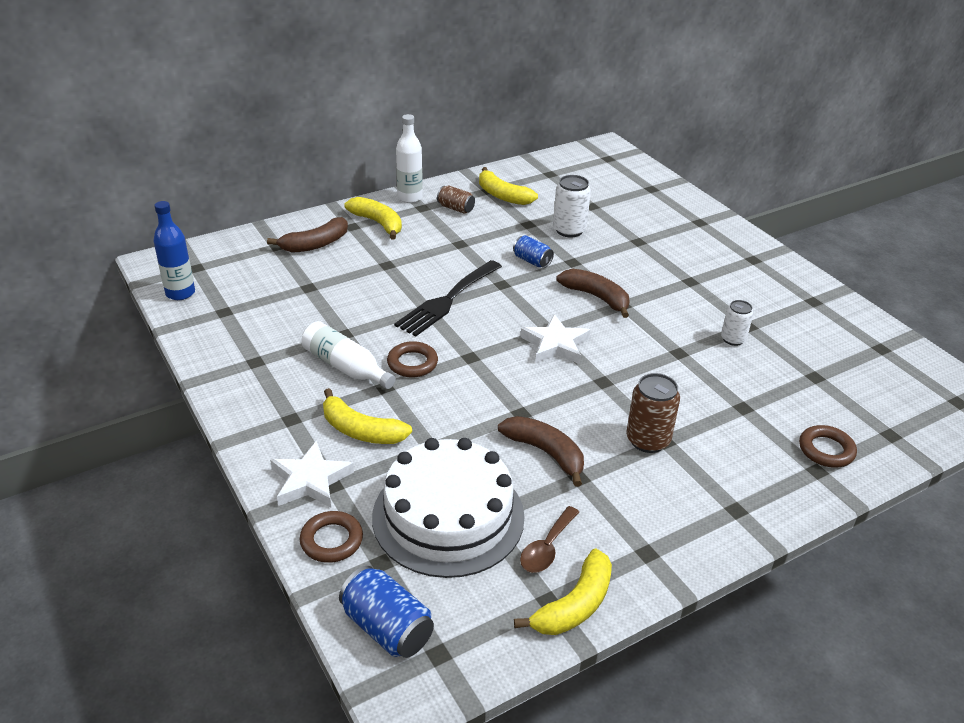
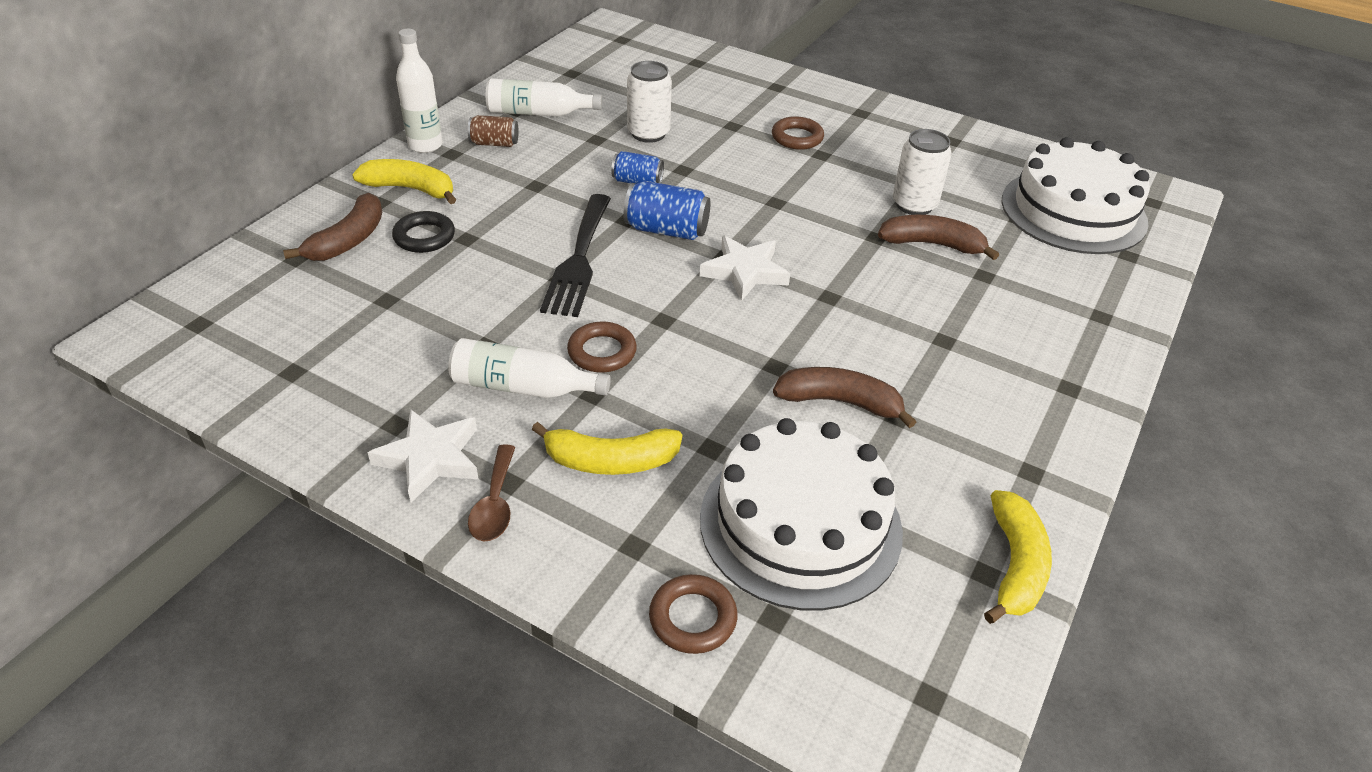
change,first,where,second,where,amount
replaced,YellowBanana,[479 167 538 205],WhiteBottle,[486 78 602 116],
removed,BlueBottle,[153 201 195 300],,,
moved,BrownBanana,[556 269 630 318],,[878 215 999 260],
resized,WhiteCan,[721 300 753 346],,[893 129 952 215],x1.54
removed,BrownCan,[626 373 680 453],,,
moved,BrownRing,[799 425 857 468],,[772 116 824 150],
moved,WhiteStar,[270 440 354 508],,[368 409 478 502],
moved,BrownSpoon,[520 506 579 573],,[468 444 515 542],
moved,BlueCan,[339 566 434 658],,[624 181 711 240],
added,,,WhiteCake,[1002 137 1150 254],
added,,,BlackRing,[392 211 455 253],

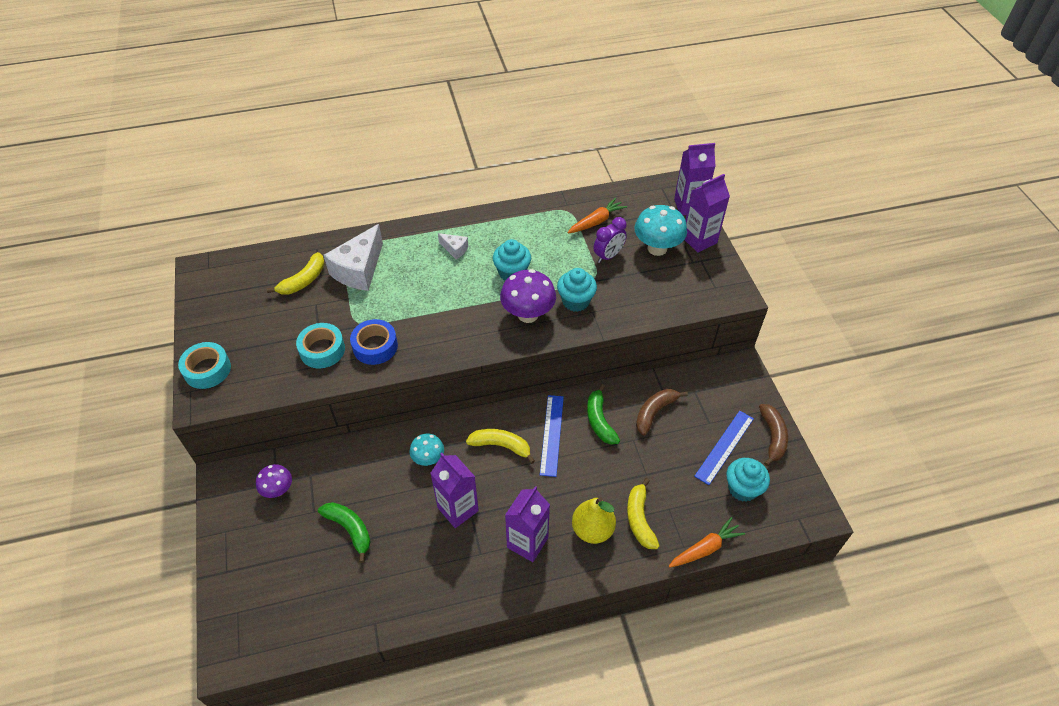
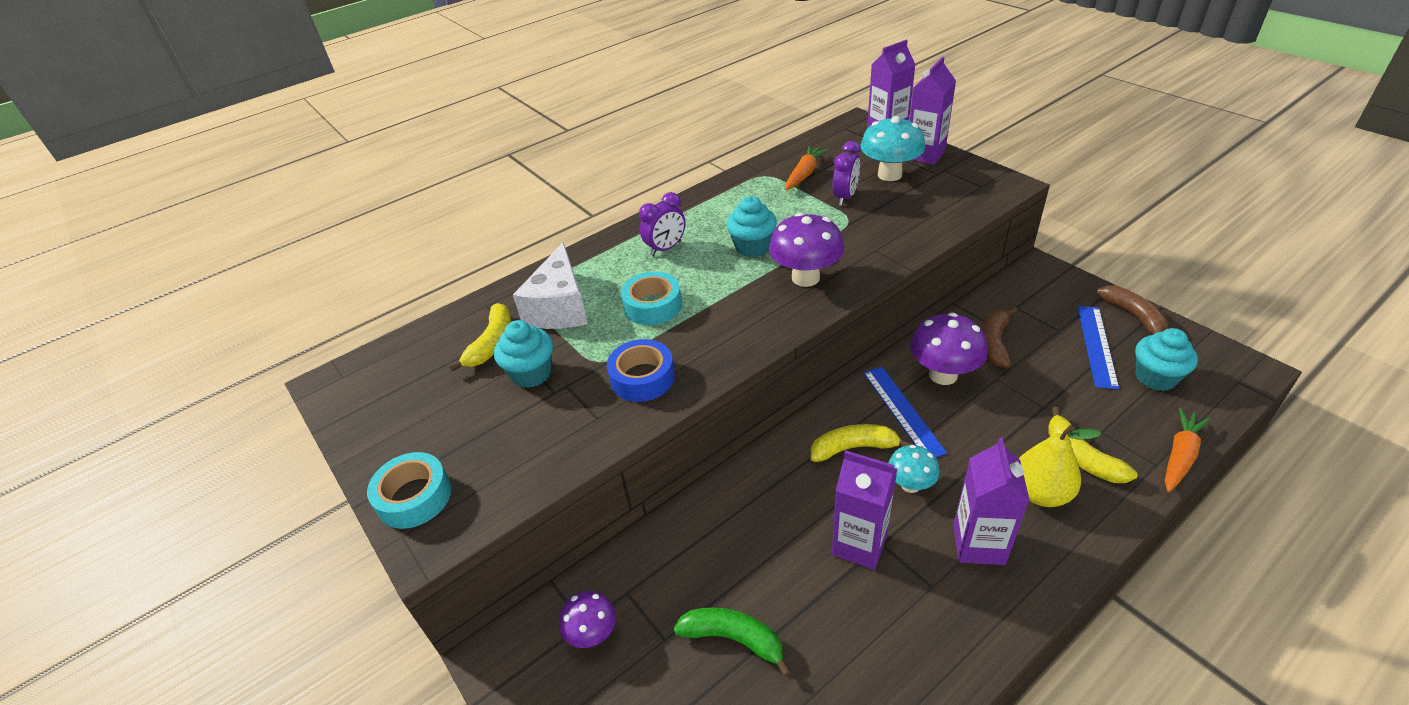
change,first,where,second,where,amount
replaced,WhiteCheese,[438 233 468 260],PurpleClock,[639 192 686 256],
moved,TurquoiseCupcake,[557 268 597 312],,[494 320 553 388],
moved,TurquoiseTape,[296 323 345 368],,[621 271 682 325],
replaced,GreenBanana,[587 384 620 445],PurpleMushroom,[910 313 988 385],
moved,TurquoiseMushroom,[410 434 444 466],,[888 445 940 493],

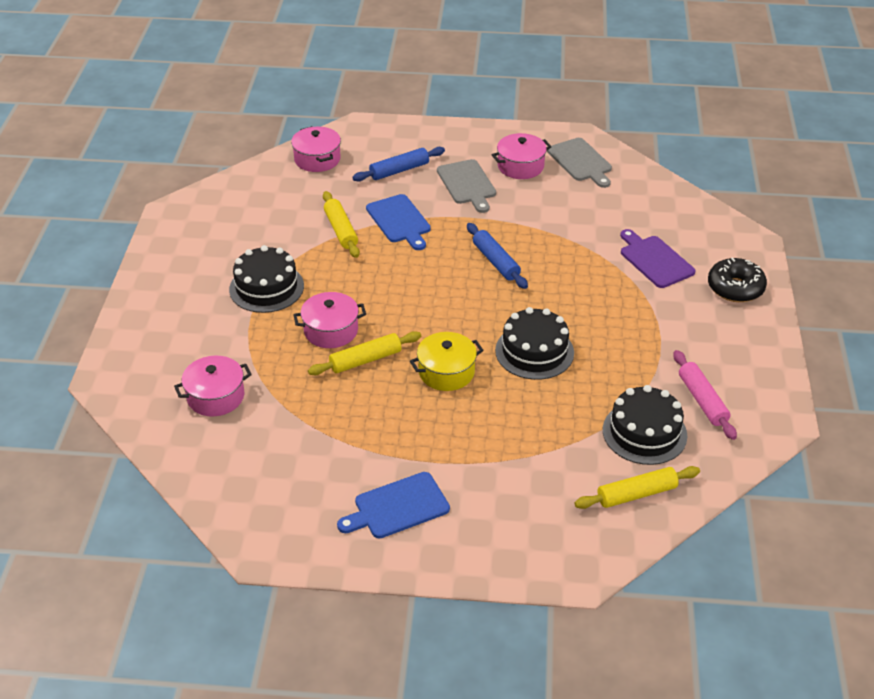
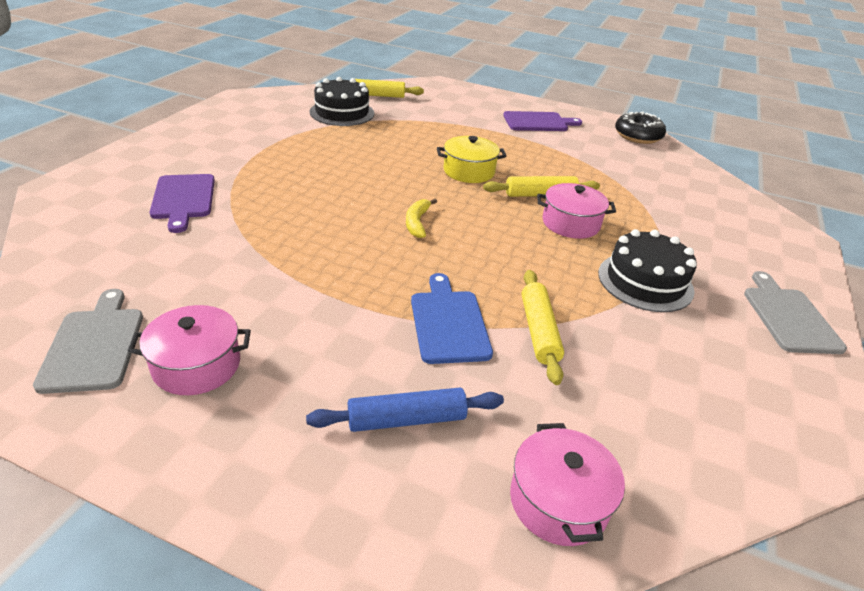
change,first,where,second,where,amount
moved,GreyCuttingBoard,[437 159 496 213],,[744 271 847 354],
removed,BlueRollingPin,[467 223 528 289],,,
moved,BlackDonut,[708 258 767 302],,[615 112 666 144],
removed,BlackCake,[495 307 574 380],,,
removed,PinkRollingPin,[673 350 737 440],,,
removed,PinkPot,[174 356 252 417],,,
recoloured,BlueCuttingBoard,[337 472 450 538],PurpleCuttingBoard,[503 111 582 131],
added,,,YellowBanana,[406 199 437 238],

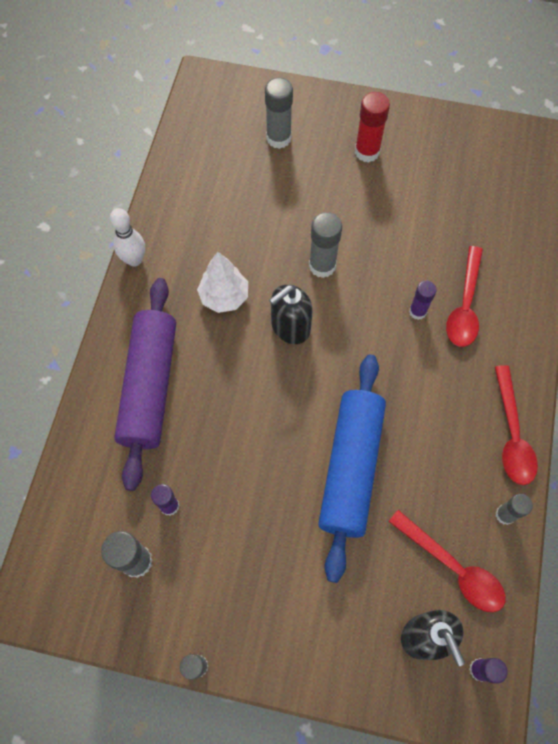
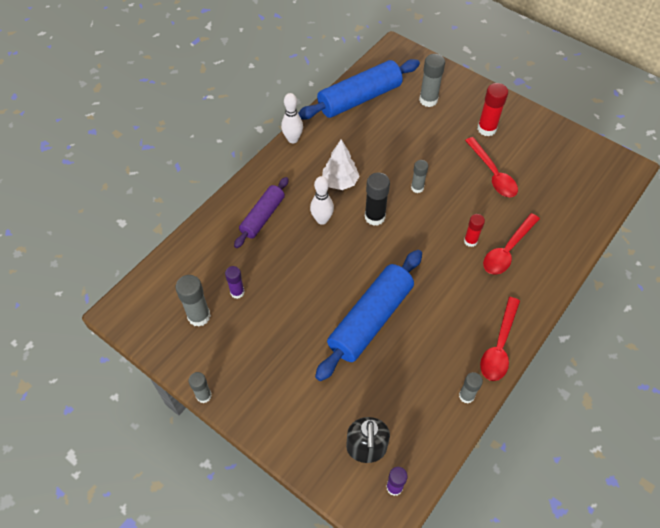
change,first,where,second,where,amount
resized,GreyGlueStick,[309 212 342 278],,[411 160 428 193],x0.64
resized,PurpleRollingPin,[114 278 176 491],,[234 177 289 248],x0.61
recoloured,PurpleGlueStick,[409 281 437 320],RedGlueStick,[464 214 485 247],
replaced,BlackSoapDispenser,[269 285 313 344],BlackGlueStick,[365 173 390 226],
moved,RedSpoon,[388 510 506 612],,[465 137 518 197],
added,,,BlueRollingPin,[298 59 420 120],
added,,,WhiteBowlingPin,[310 176 334 225],

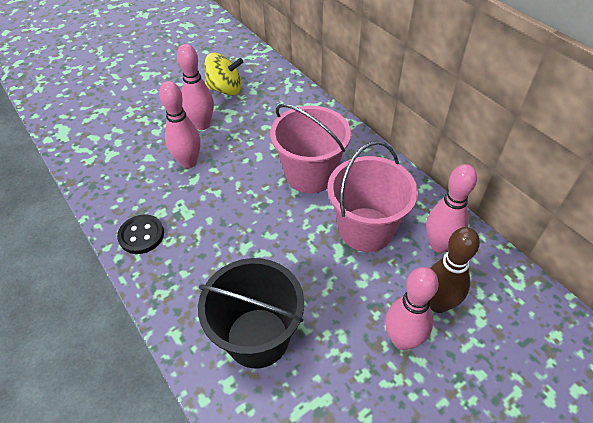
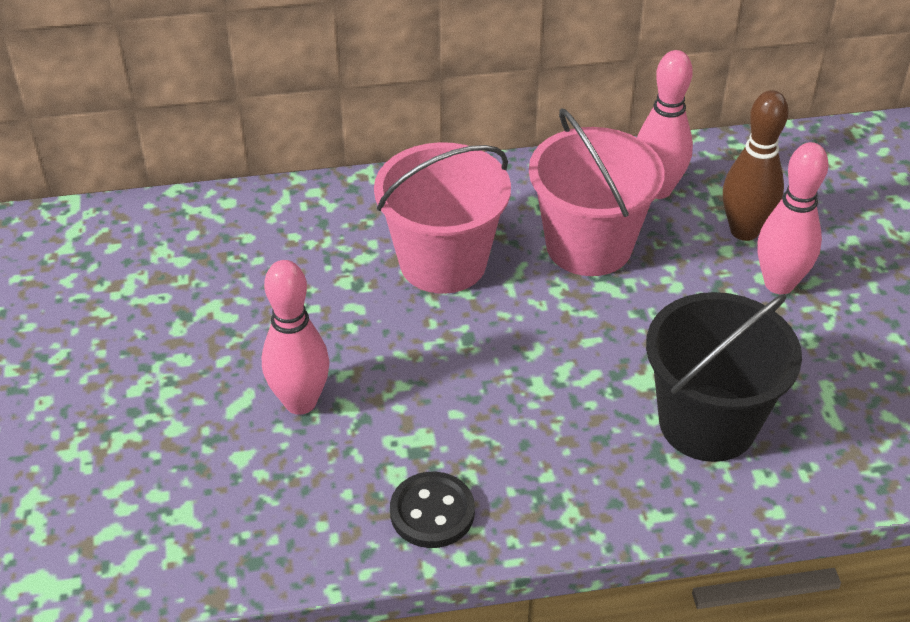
change,first,where,second,where,amount
removed,PinkBowlingPin,[177 44 214 130],,,
removed,YellowSpinningTop,[204 53 243 95],,,

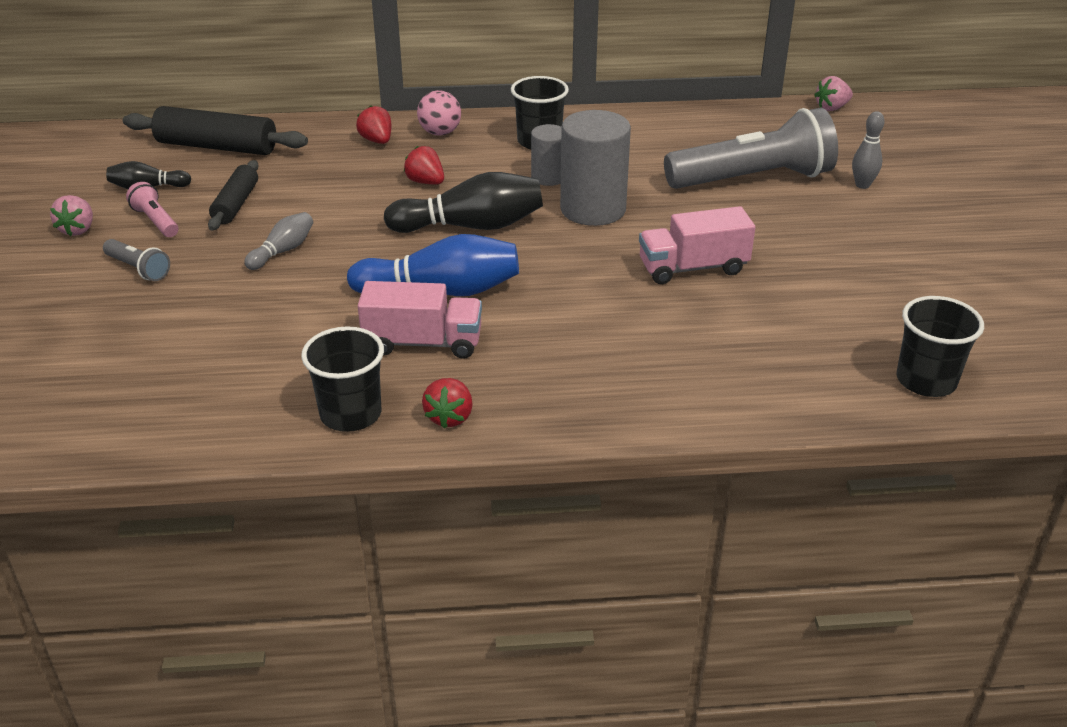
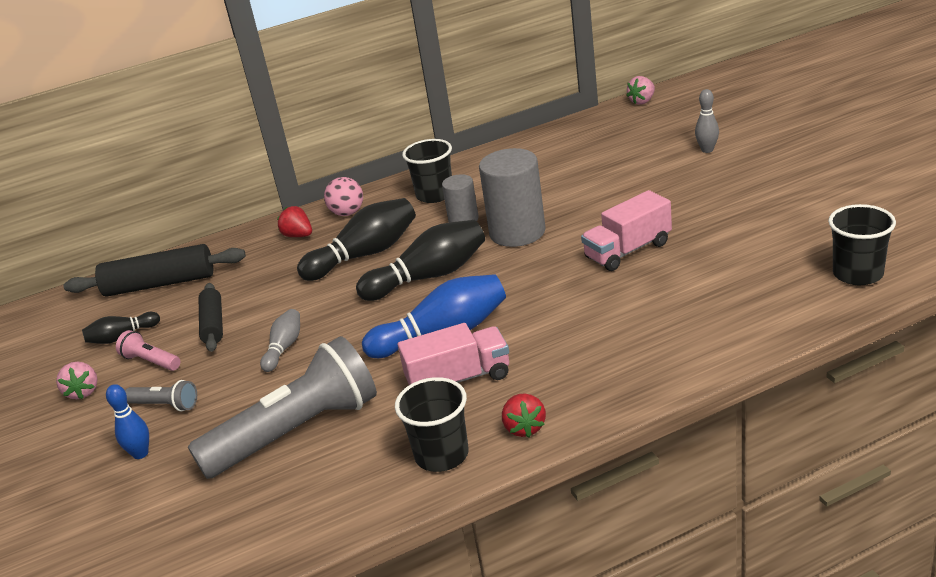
change,first,where,second,where,amount
moved,GreyFlashlight,[664 108 838 189],,[188 336 377 479],
replaced,RedStrawberry,[404 146 444 185],BlackBowlingPin,[297 198 416 281],
added,,,BlueBowlingPin,[106 384 149 459],

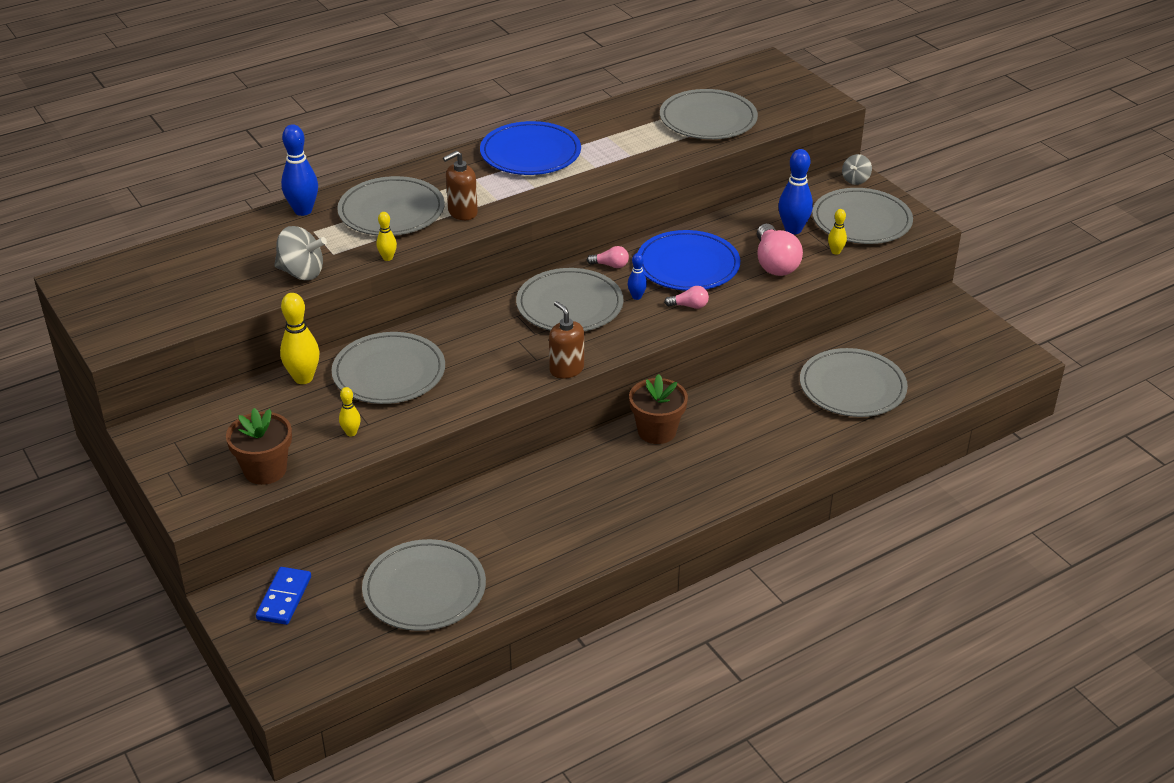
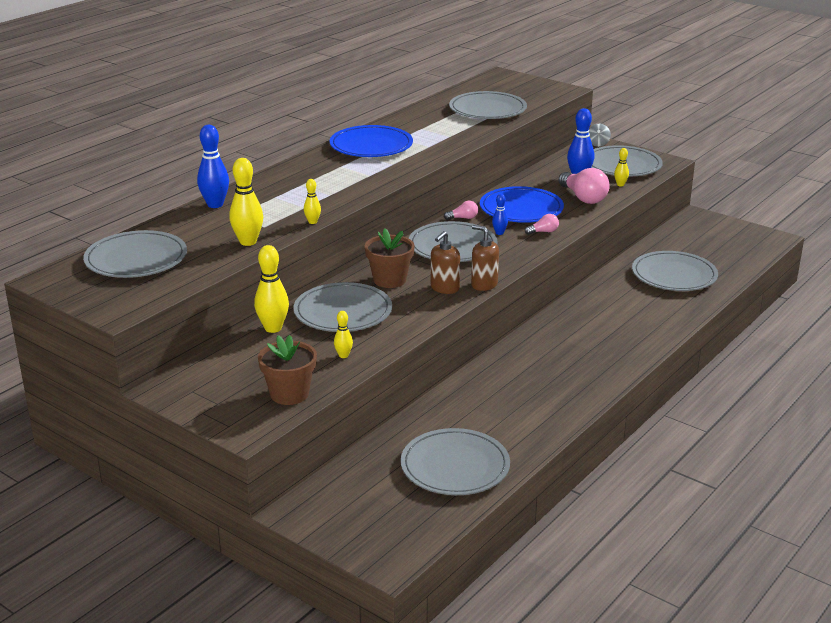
change,first,where,second,where,amount
moved,BrownSoapDispenser,[443 151 478 220],,[431 231 460 294],
moved,GreyPlate,[337 176 445 236],,[83 230 187 278],
replaced,GreySpinningTop,[274 226 327 280],YellowBowlingPin,[229 158 263 246],
moved,BrownFlowerPot,[629 374 688 444],,[365 228 415 288],
removed,BlueDomino,[256 567 311 625],,,

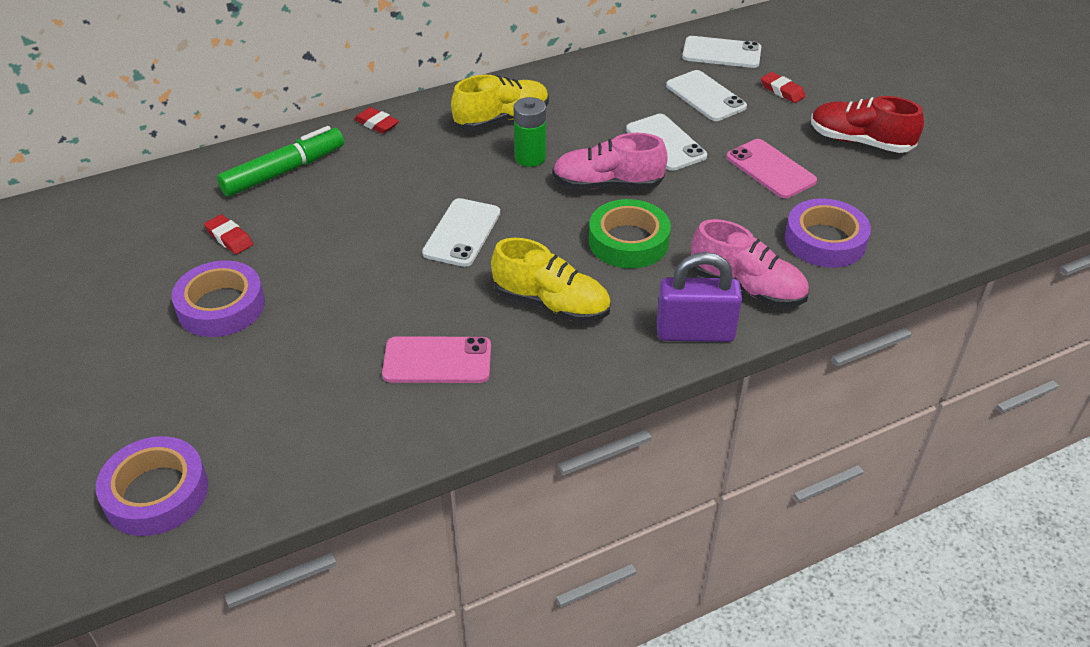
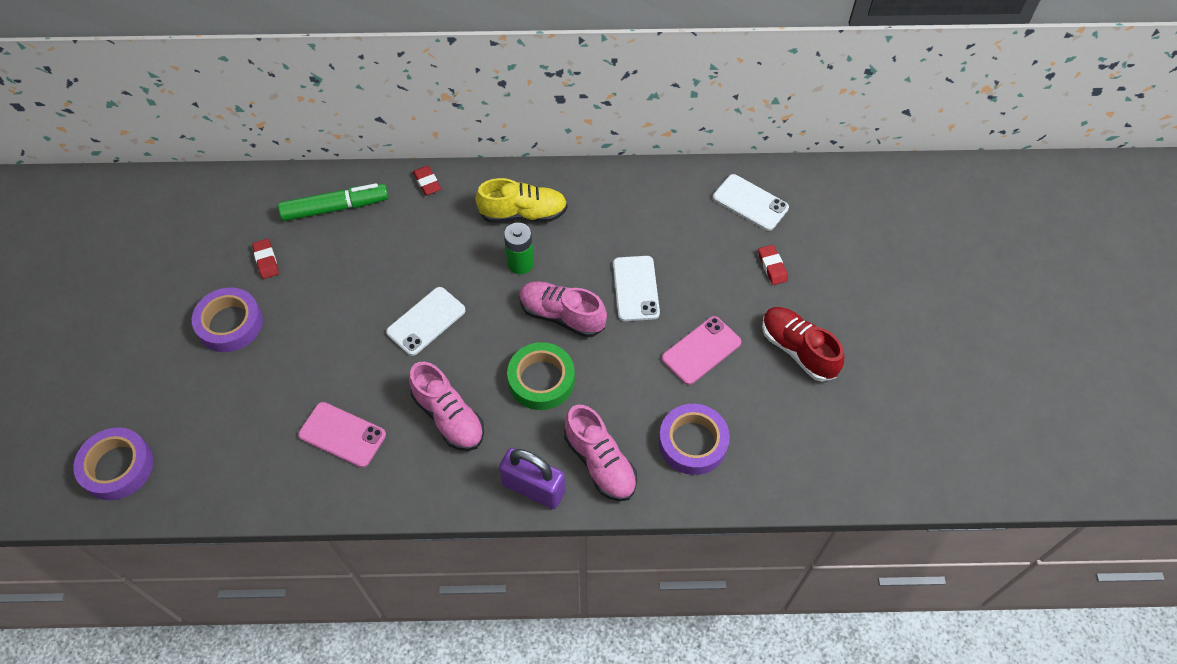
change,first,where,second,where,amount
removed,WhitePhone,[666 70 747 121],,,
turned,PinkPhone,[726 139 817 198],,[662 316 741 385],60 degrees clockwise
recoloured,YellowShoe,[491 238 611 322],PinkShoe,[409 362 484 451],

